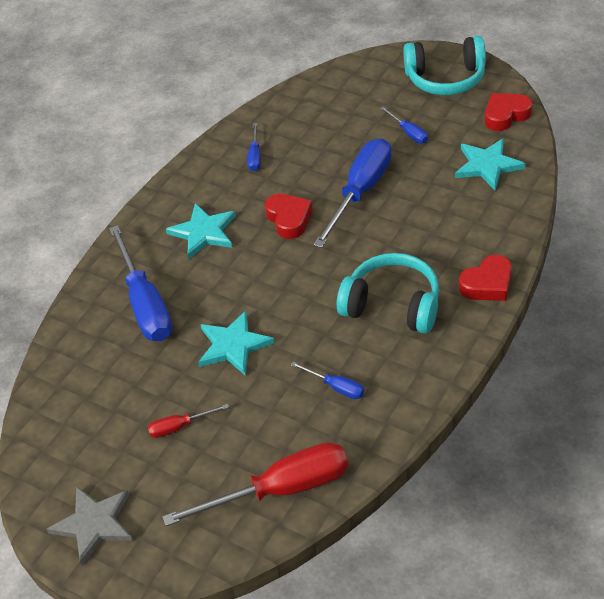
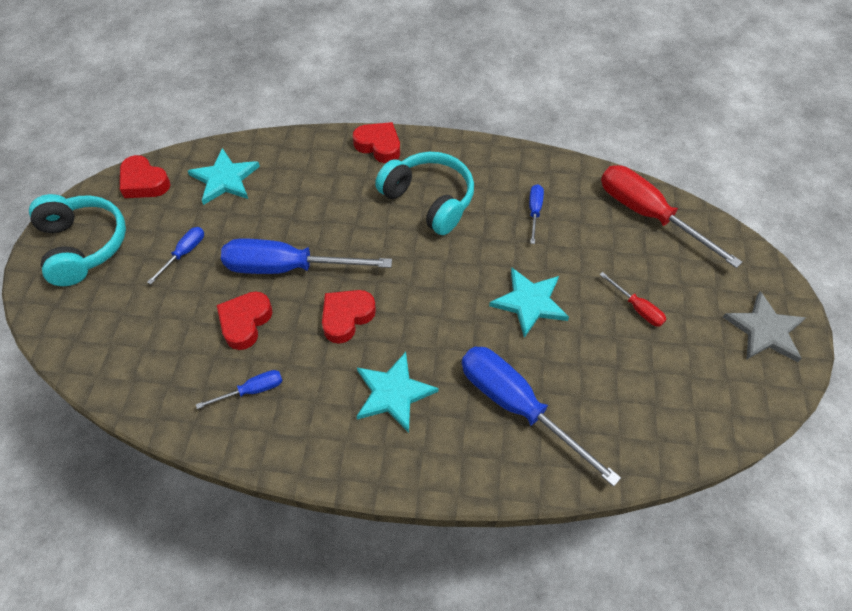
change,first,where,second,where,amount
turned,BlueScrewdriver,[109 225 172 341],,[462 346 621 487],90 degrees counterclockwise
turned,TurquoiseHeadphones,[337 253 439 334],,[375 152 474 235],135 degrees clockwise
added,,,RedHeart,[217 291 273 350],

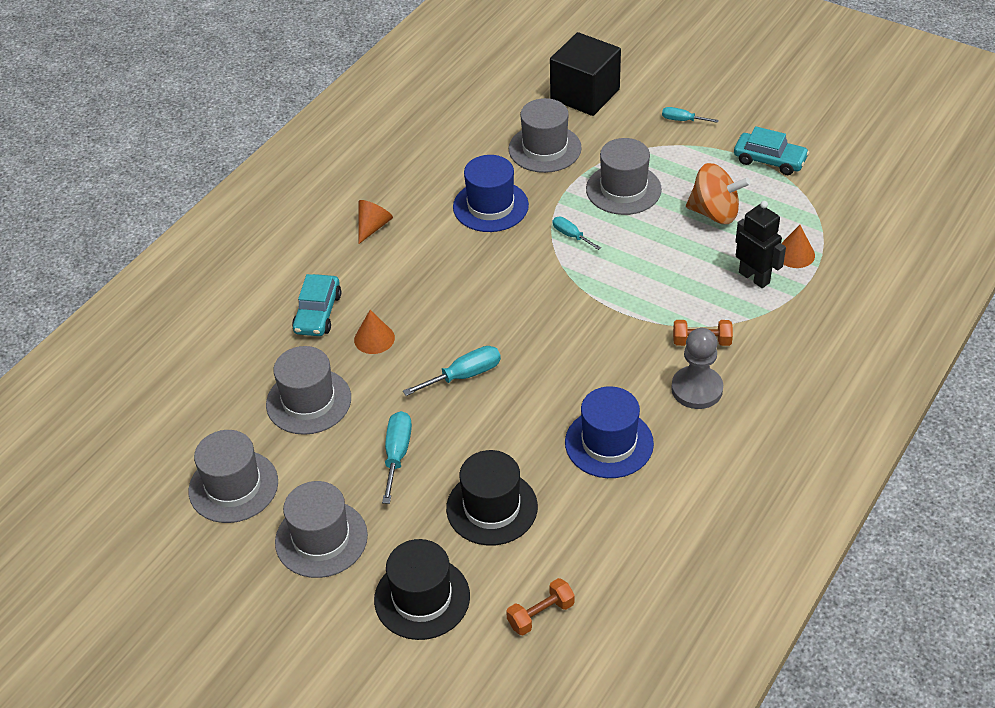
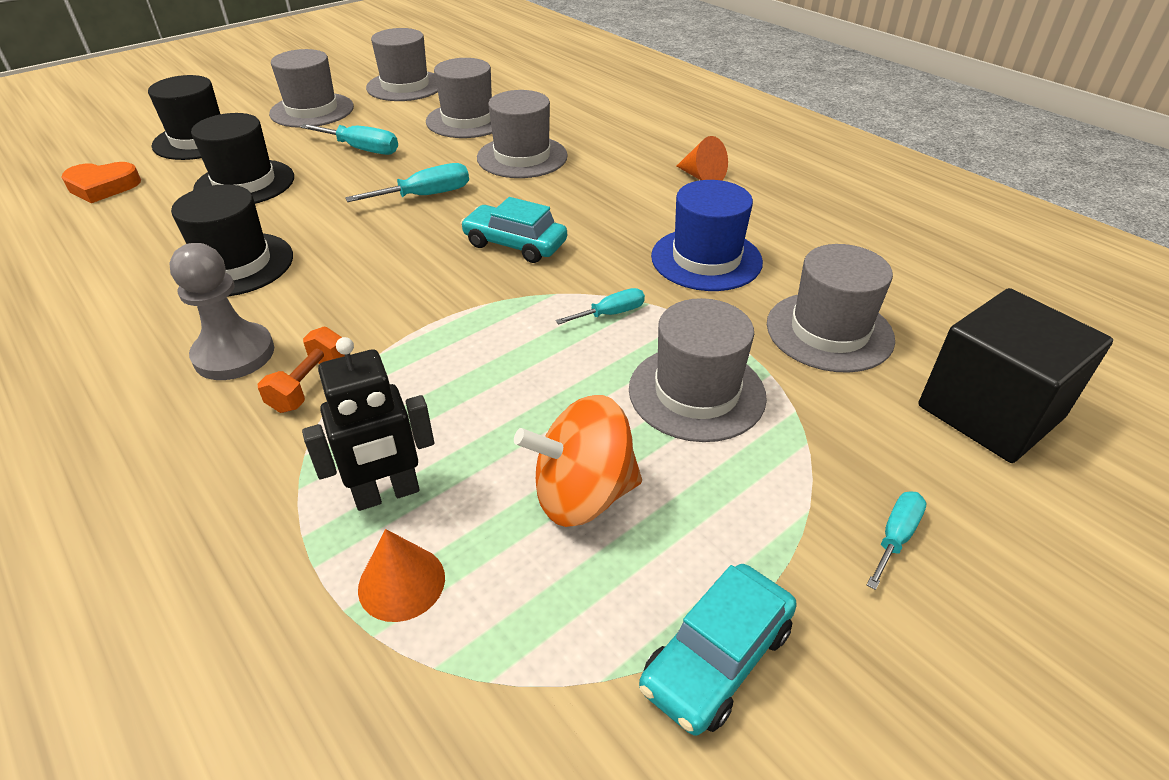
change,first,where,second,where,amount
turned,OrangeSpinningTop,[686 163 751 224],,[514 395 642 527],45 degrees clockwise
moved,TurquoiseCar,[292 274 341 336],,[461 197 567 263],
replaced,OrangeCone,[354 310 395 354],GreyHat,[477 90 568 178],
turned,TurquoiseScrewdriver,[403 346 501 396],,[345 163 469 202],105 degrees counterclockwise
recoloured,BlueHat,[565 386 654 478],BlackHat,[171 184 293 296],
replaced,OrangeDumbbell,[506 578 575 635],OrangeHeart,[61 162 141 203],

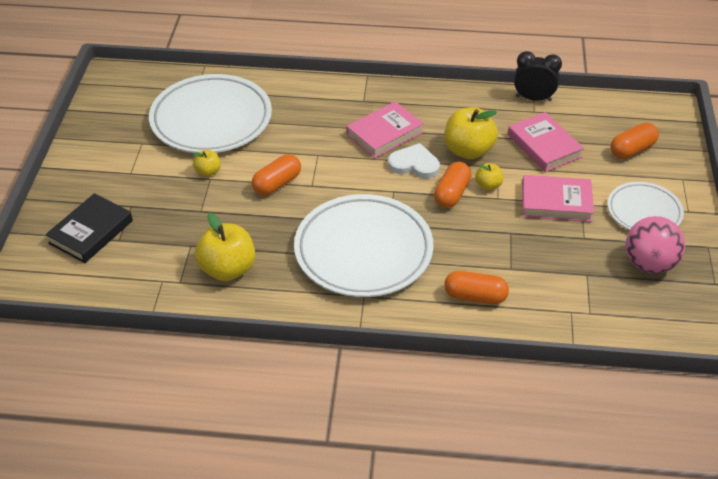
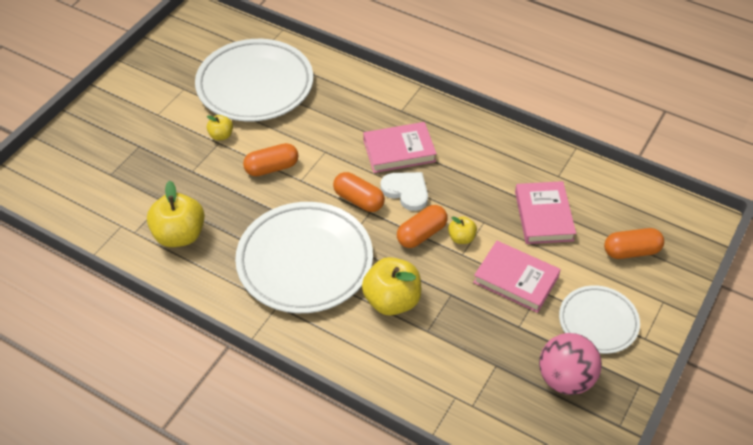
change,first,where,second,where,amount
removed,BlackClock,[514 51 562 101],,,
moved,YellowApple,[445 107 498 159],,[362 257 422 316],
removed,BlackBook,[45 193 133 263],,,
moved,OrangeCapsule,[444 271 509 304],,[333 172 385 212],

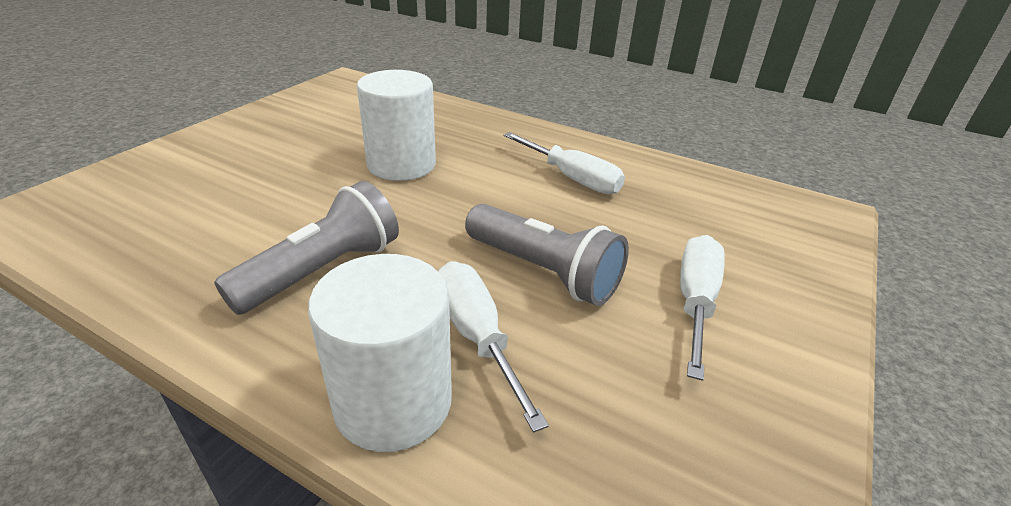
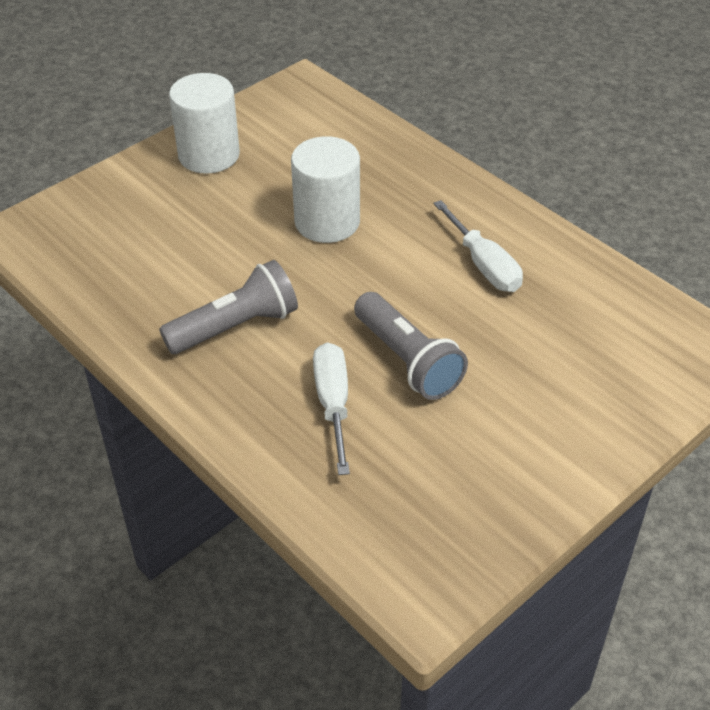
change,first,where,second,where,amount
removed,WhiteScrewdriver,[680 235 725 381],,,
moved,WhiteCylinder,[308 254 452 452],,[169 73 240 173],

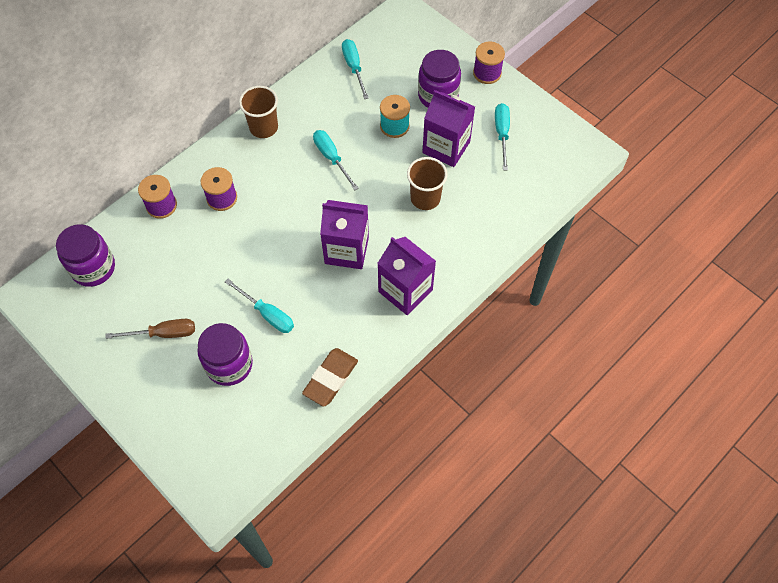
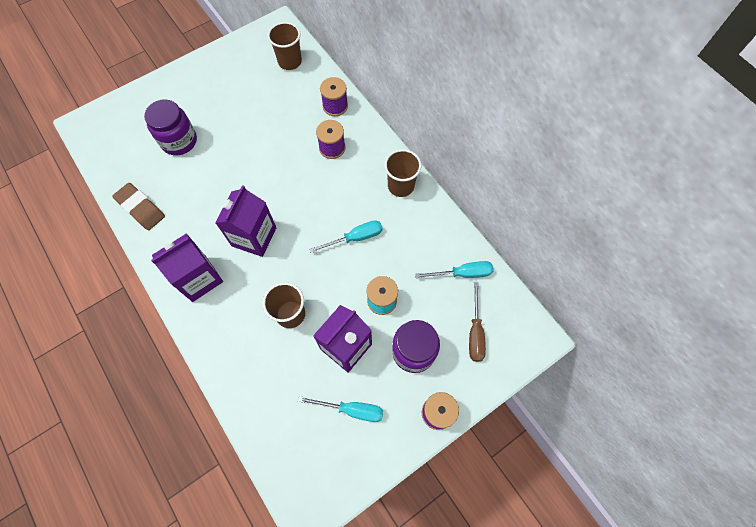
change,first,where,second,where,amount
replaced,PurpleJar,[56 224 115 287],BrownCup,[267 22 302 70],
removed,TurquoiseScrewdriver,[225 279 294 333],,,
moved,BrownScrewdriver,[105 319 195 339],,[469 282 486 362],

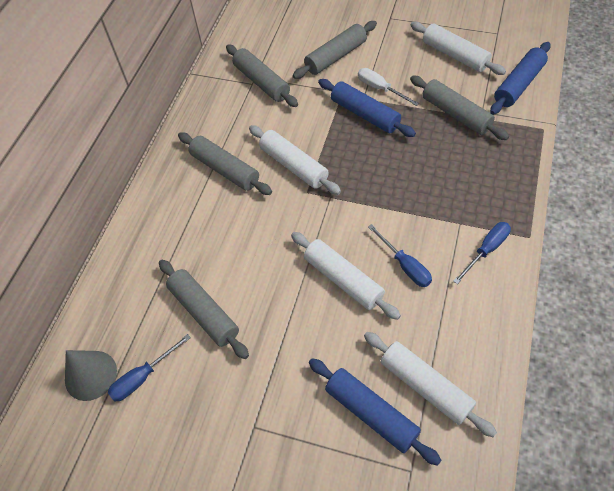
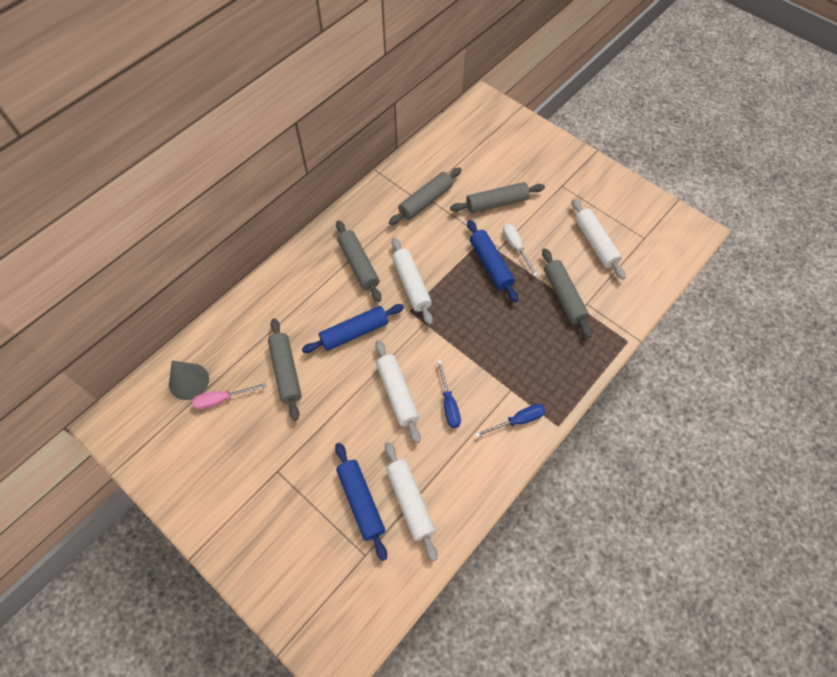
change,first,where,second,where,amount
moved,BlueRollingPin,[490 42 551 115],,[302 304 404 353],
turned,GreyRollingPin,[226 45 298 107],,[389 167 462 225],60 degrees clockwise
recoloured,BlueScrewdriver,[108 334 191 402],PinkScrewdriver,[192 383 266 410],

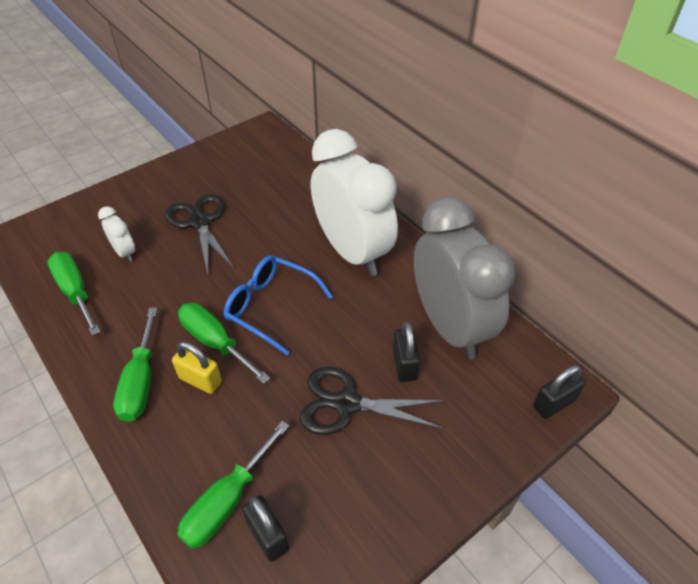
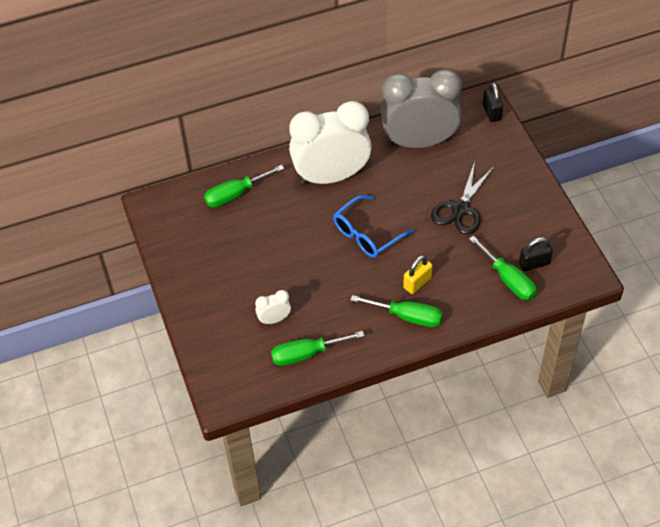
change,first,where,second,where,amount
removed,BlackScissors,[165 194 234 274],,,
moved,GreenScrewdriver,[178 303 270 384],,[204 165 284 207],
removed,BlackPadlock,[393 322 420 382],,,

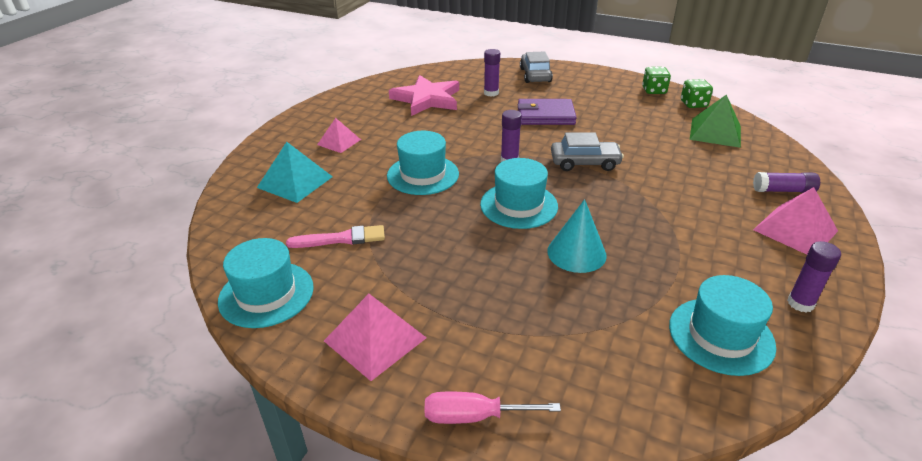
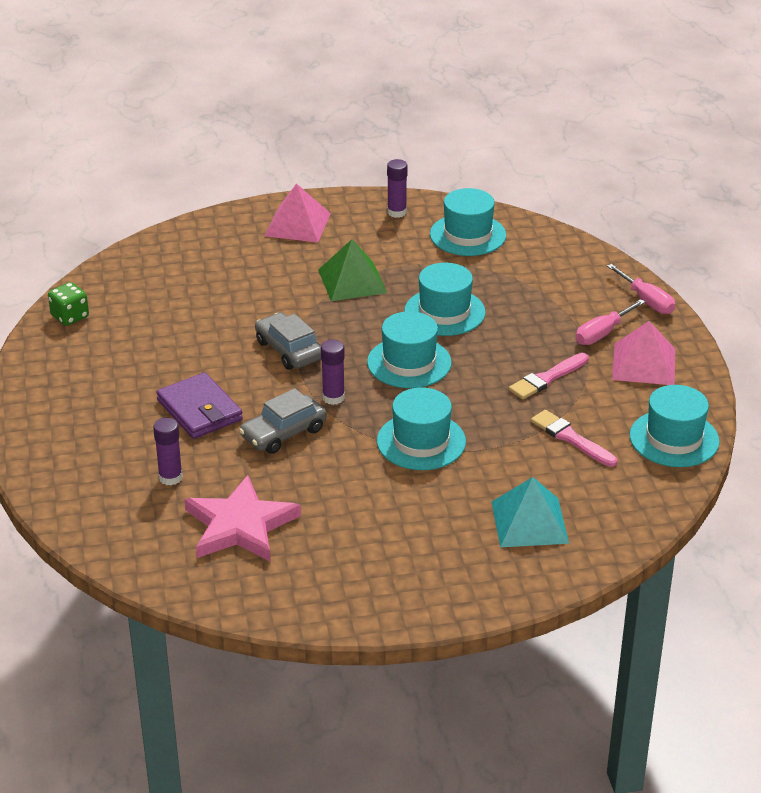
change,first,where,second,where,amount
moved,GreyCar,[520 52 553 83],,[239 388 327 454],
removed,GreenDice,[642 67 671 94],,,
moved,GreenPyramid,[690 94 741 148],,[318 239 387 301],
removed,PinkPyramid,[317 118 361 153],,,
removed,PurpleGlueStick,[753 172 820 193],,,
replaced,TurquoiseCone,[547 199 607 273],TurquoiseHat,[404 263 486 336],
added,,,PinkScrewdriver,[576 299 645 345],
added,,,PinkBrush,[509 353 589 399],

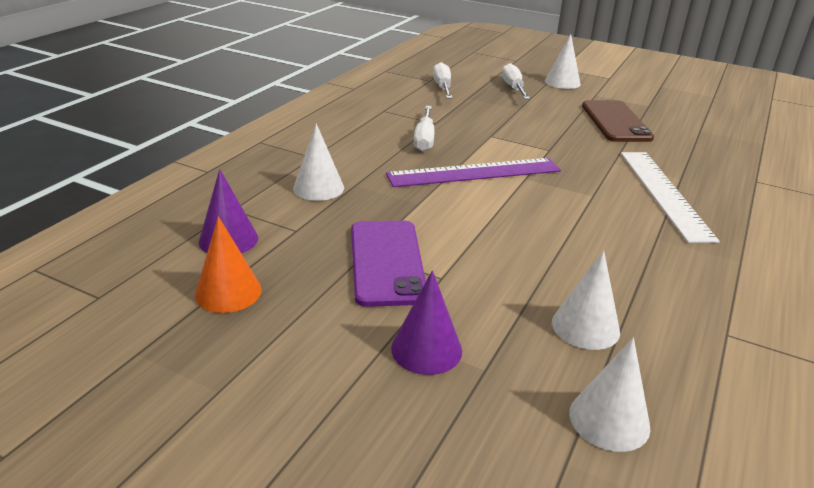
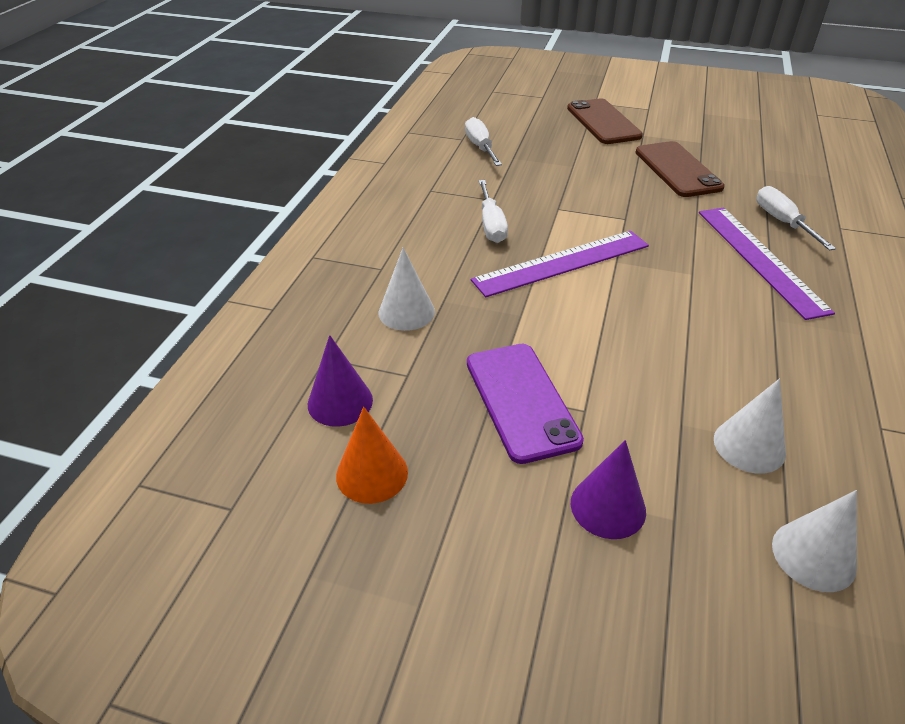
change,first,where,second,where,amount
replaced,WhiteCone,[545 34 581 89],BrownPhone,[567 98 643 144],
moved,WhiteScrewdriver,[502 63 530 99],,[756 186 836 251],
recoloured,WhiteRuler,[621 152 720 243],PurpleRuler,[699 207 835 320],

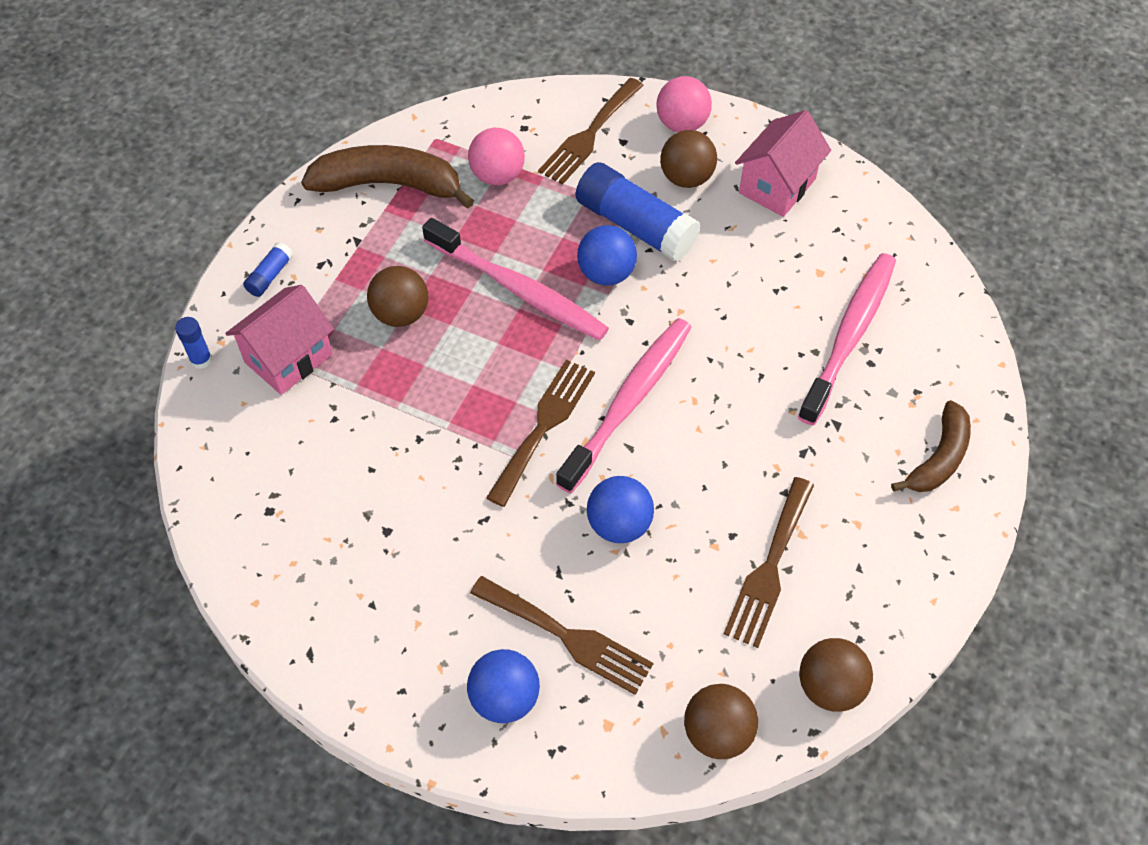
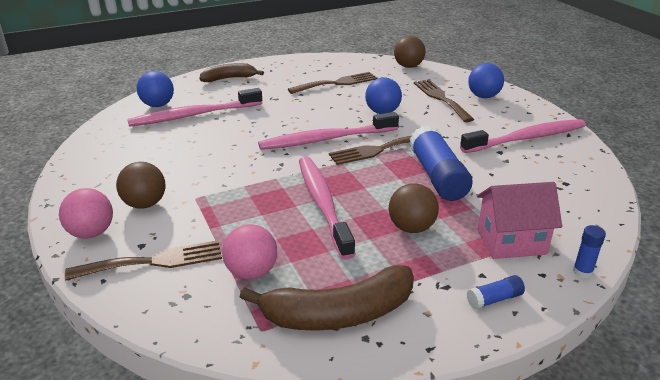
change,first,where,second,where,amount
removed,PinkHouse,[735 110 831 217],,,
turned,BrownBanana,[301 145 474 209],,[240 265 414 331],60 degrees counterclockwise
moved,BlueGlueStick,[576 162 700 262],,[409 125 473 201],
moved,BlueBall,[577 225 637 286],,[137 71 174 107],
removed,BrownBall,[799 638 873 712],,,
added,,,PinkToothbrush,[460 119 586 153],

